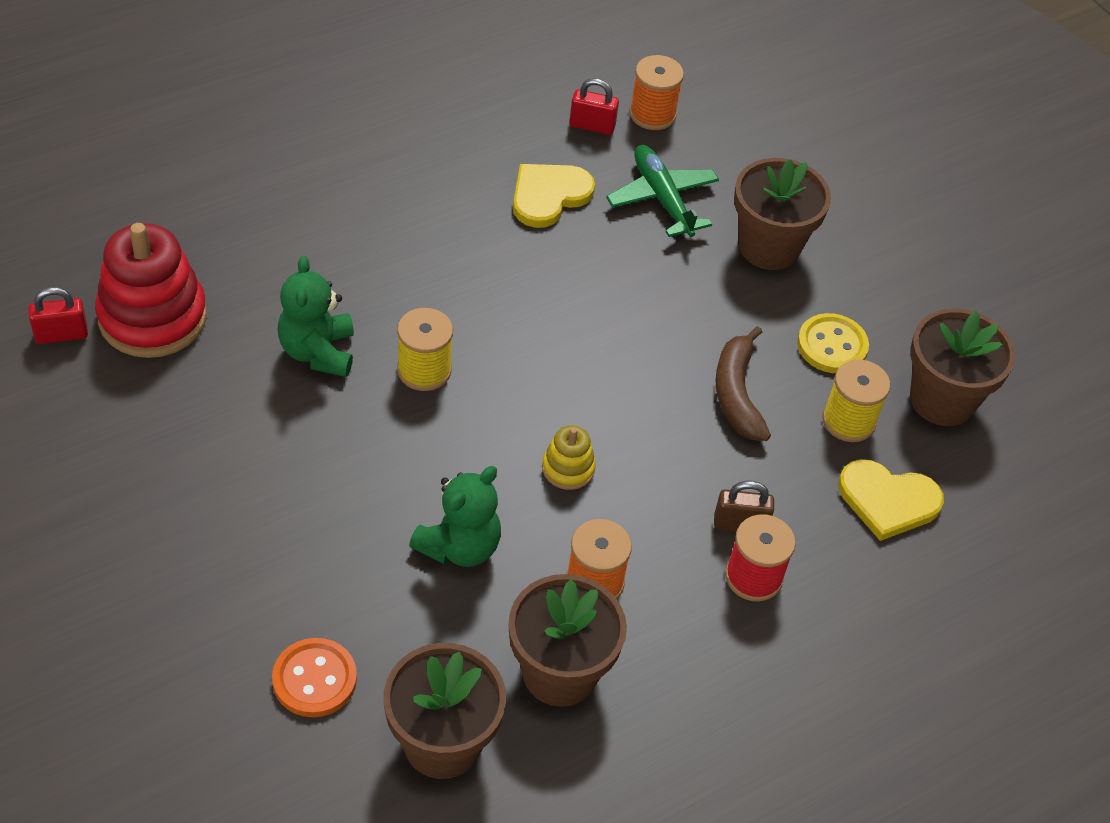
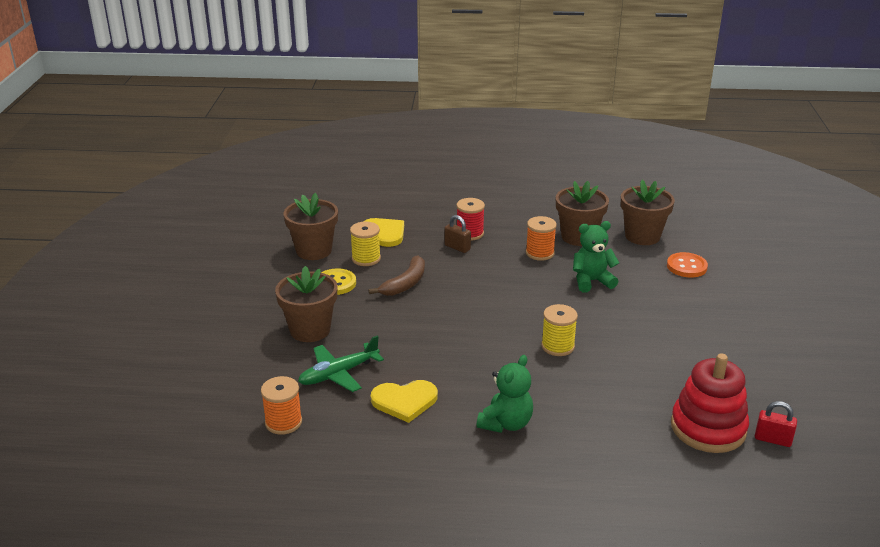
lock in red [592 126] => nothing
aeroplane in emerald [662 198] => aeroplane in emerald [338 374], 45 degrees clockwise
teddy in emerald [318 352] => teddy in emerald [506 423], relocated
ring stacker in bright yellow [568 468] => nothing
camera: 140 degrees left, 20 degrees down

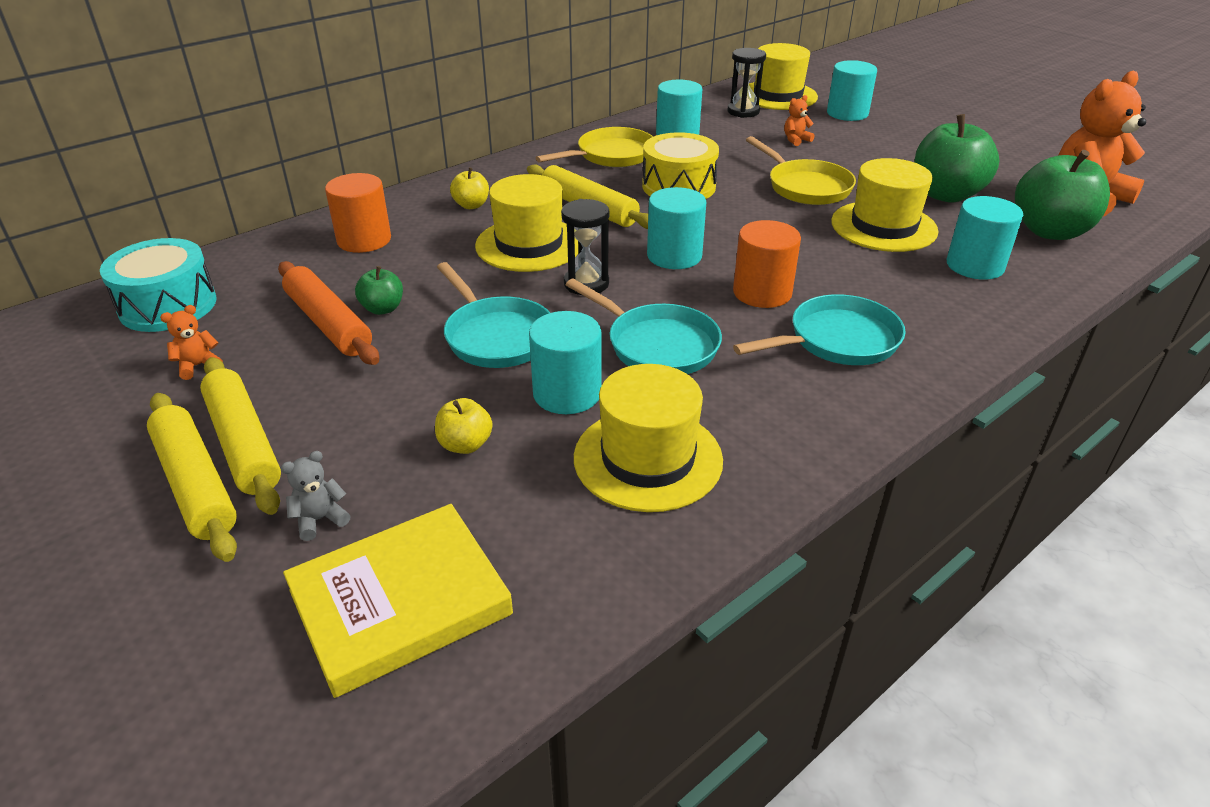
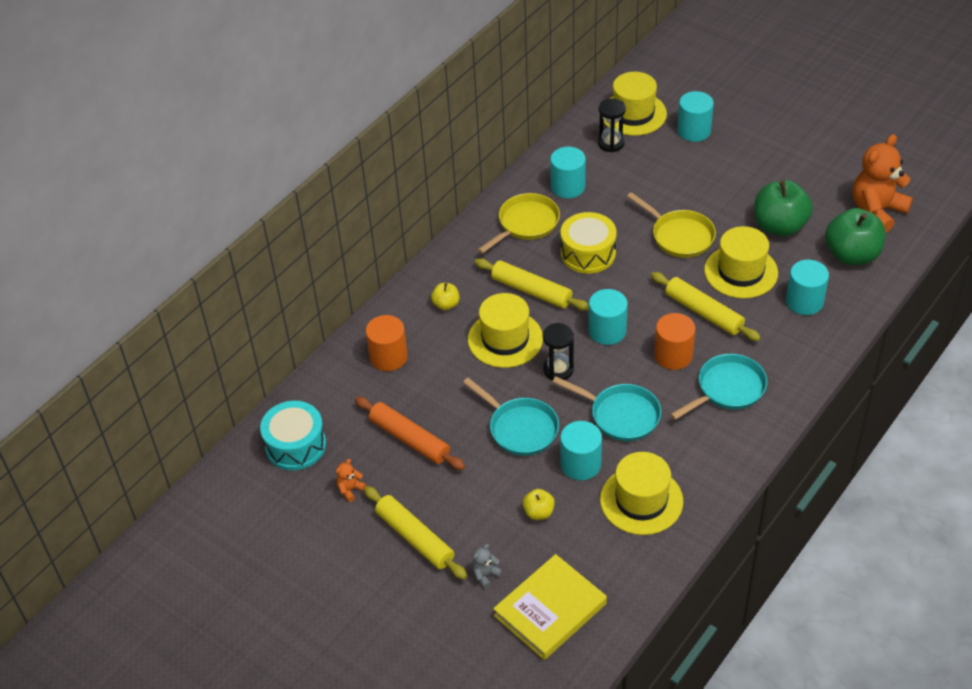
teddy in orange-coloured [796 140] => nothing
apple fruit in emerald [382 309] => nothing
dough roller in bright yellow [195 484] => dough roller in bright yellow [703 312], relocated
camera: 10 degrees left, 10 degrees up

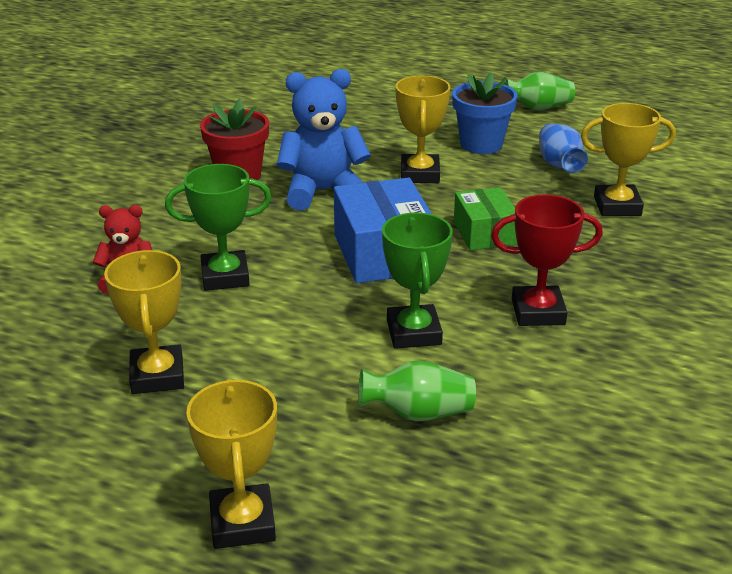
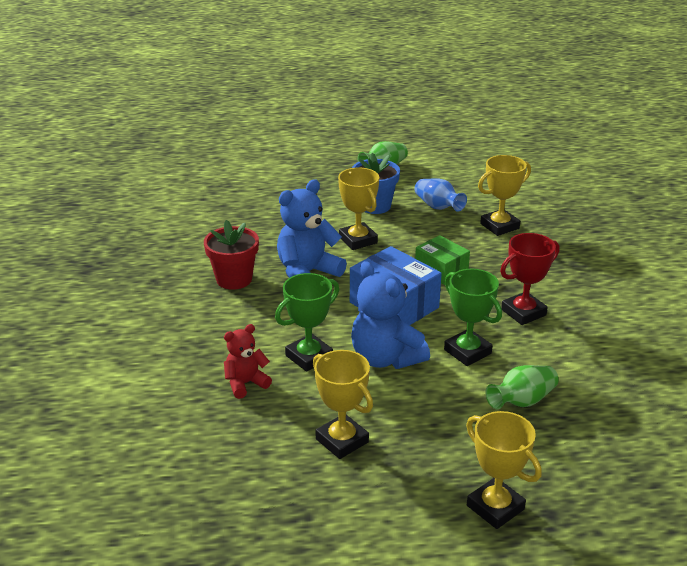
nothing => teddy in blue [385 358]
camera: 30 degrees left, 0 degrees up

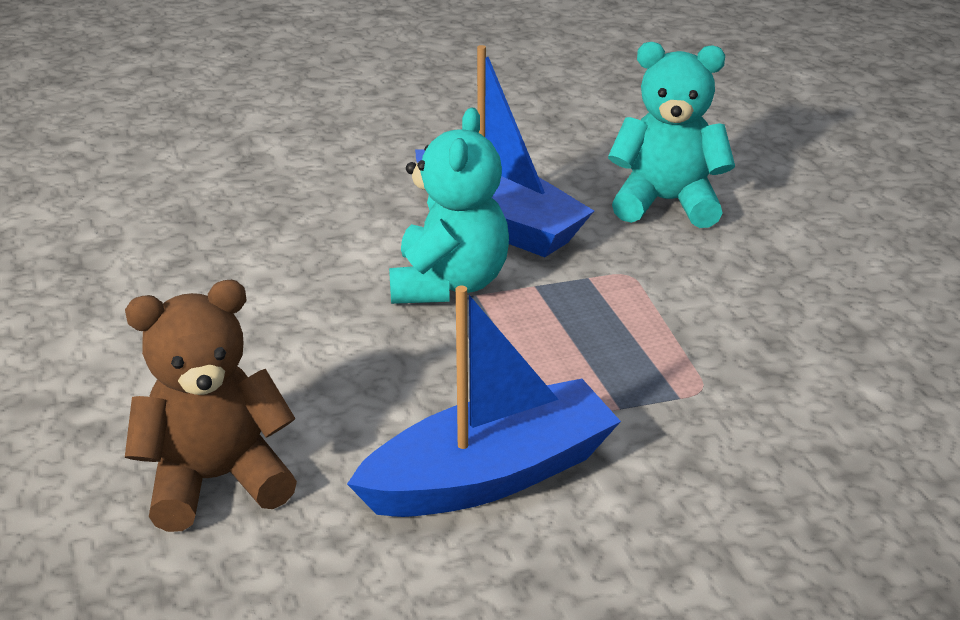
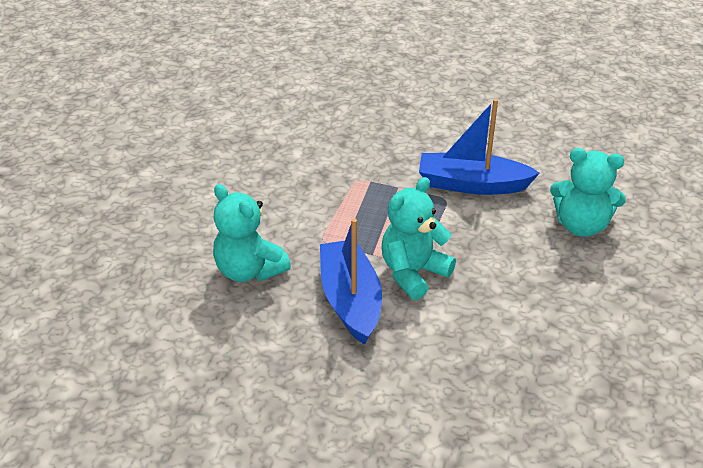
teddy in dark brown [216 480] => teddy in turquoise [581 226]
camera: 145 degrees left, 5 degrees up

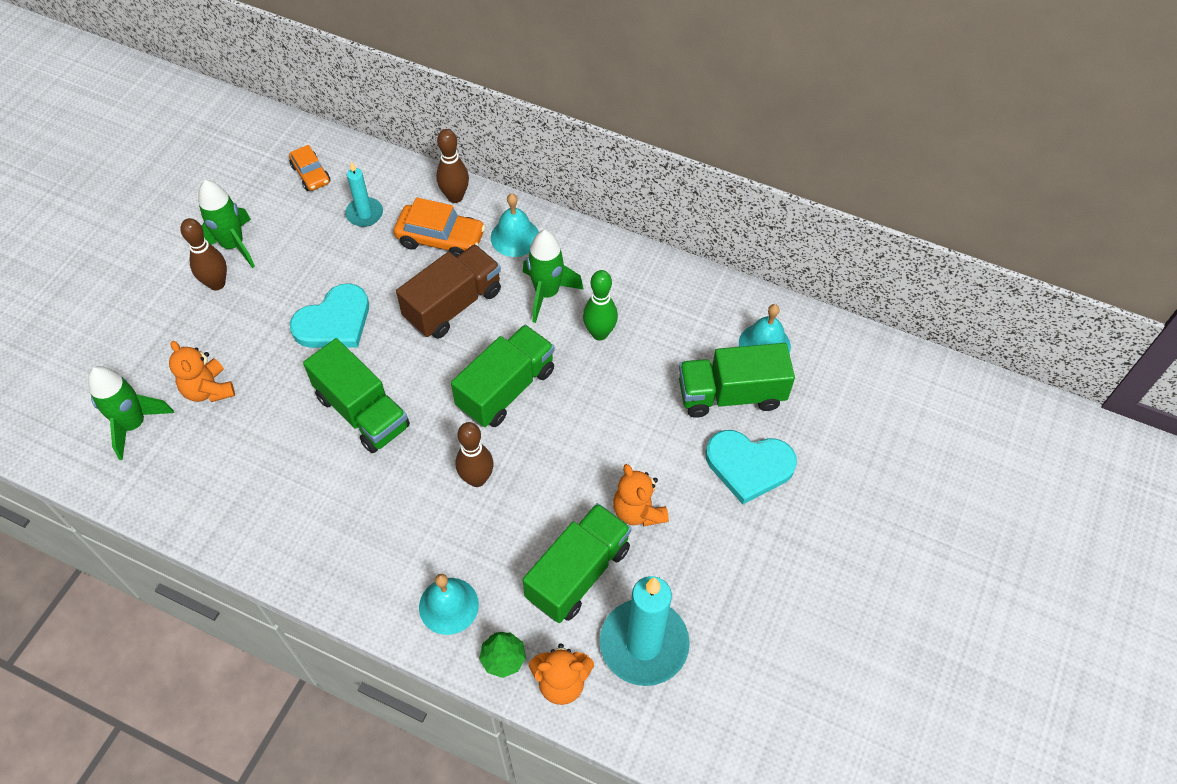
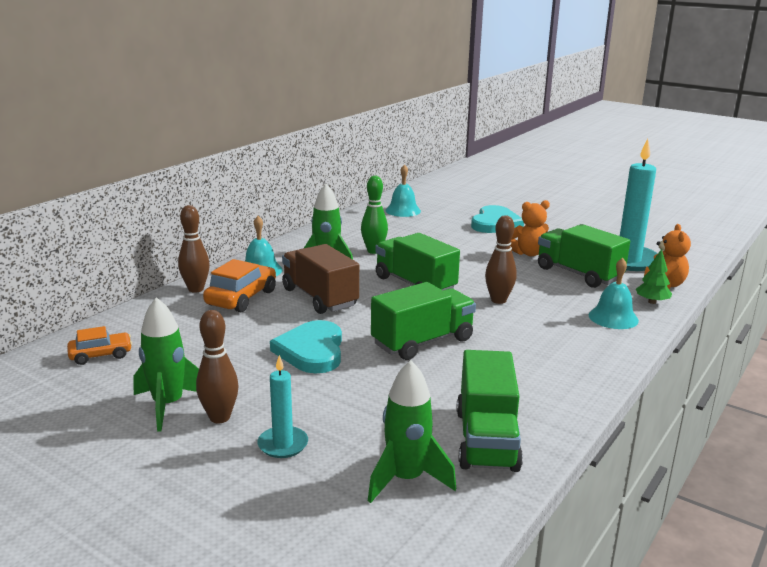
wax candle in turquoise [364 214] => wax candle in turquoise [283 444], relocated
heart shape in turquoise [334 322] => heart shape in turquoise [311 351], 150 degrees counterclockwise
teddy in orange-coloured [208 389] => nothing
truck in emerald [731 394] => truck in emerald [486 440], relocated
camera: 80 degrees left, 35 degrees down

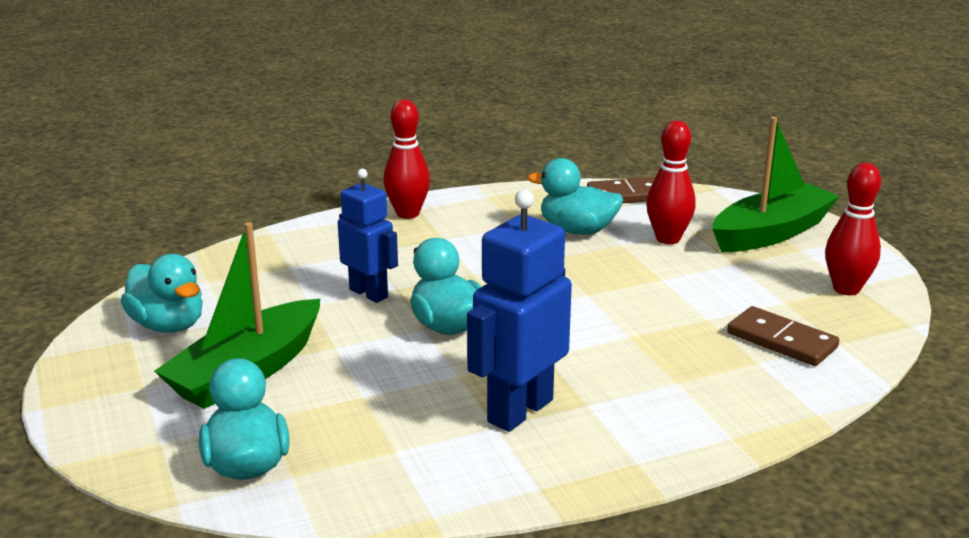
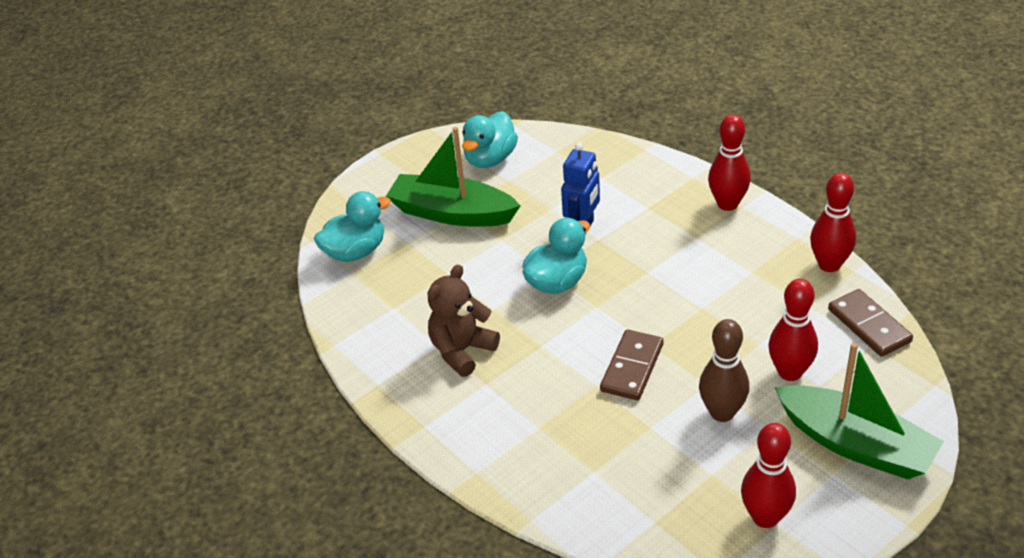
rubber duck in turquoise [577 230] => nothing
robot in blue [519 410] => teddy in dark brown [462 351]
domino in dark brown [781 340] => domino in dark brown [632 367], relocated
nothing => bowling pin in red [829 265]
nothing => bowling pin in dark brown [722 413]
camera: 75 degrees right, 15 degrees up

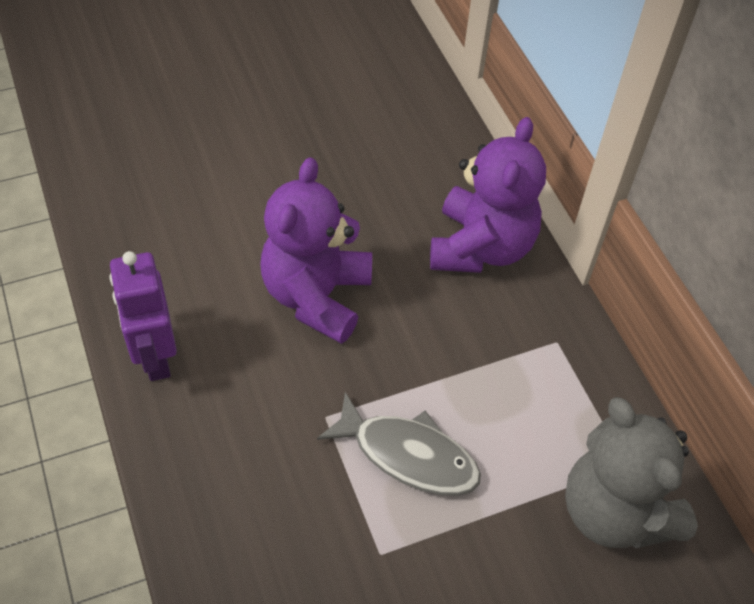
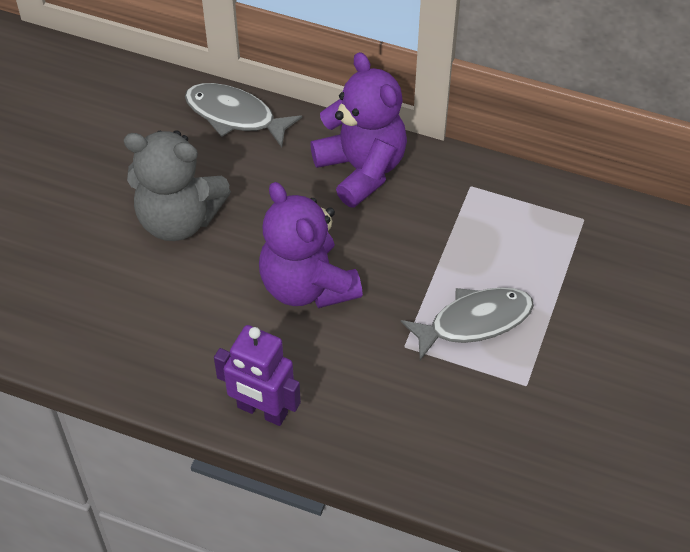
teddy in ash-grey [615 511] => teddy in ash-grey [178 219], relocated
nothing => toy fish in ash-grey [235 116]
camera: 45 degrees left, 0 degrees up

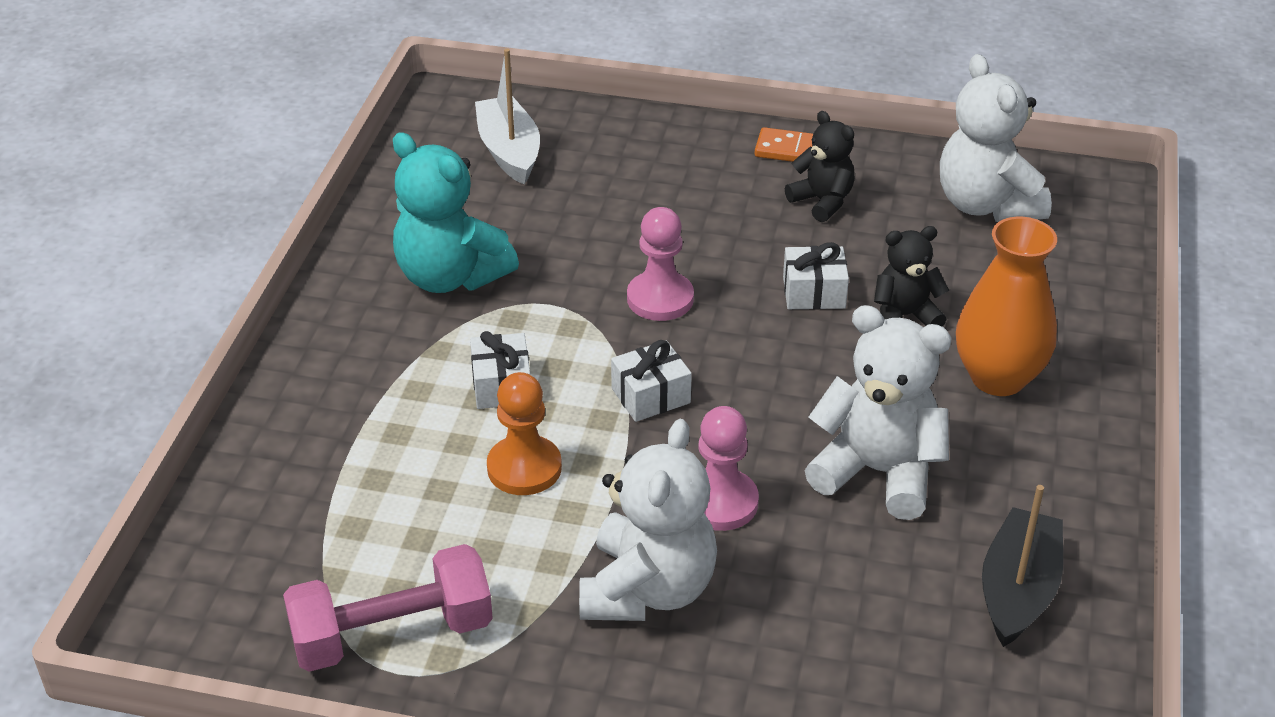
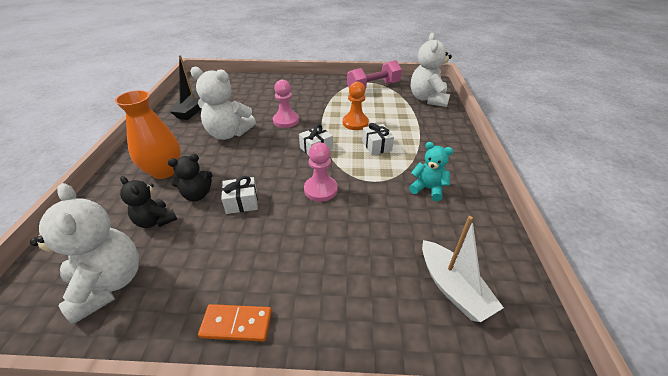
teddy in jet-black [822 201] => teddy in jet-black [156 221], relocated
teddy in turquoise [450 276] => teddy in turquoise [428 189], x0.59
teddy in snow-white [647 589] => teddy in snow-white [428 99], relocated
camera: 170 degrees right, 0 degrees up

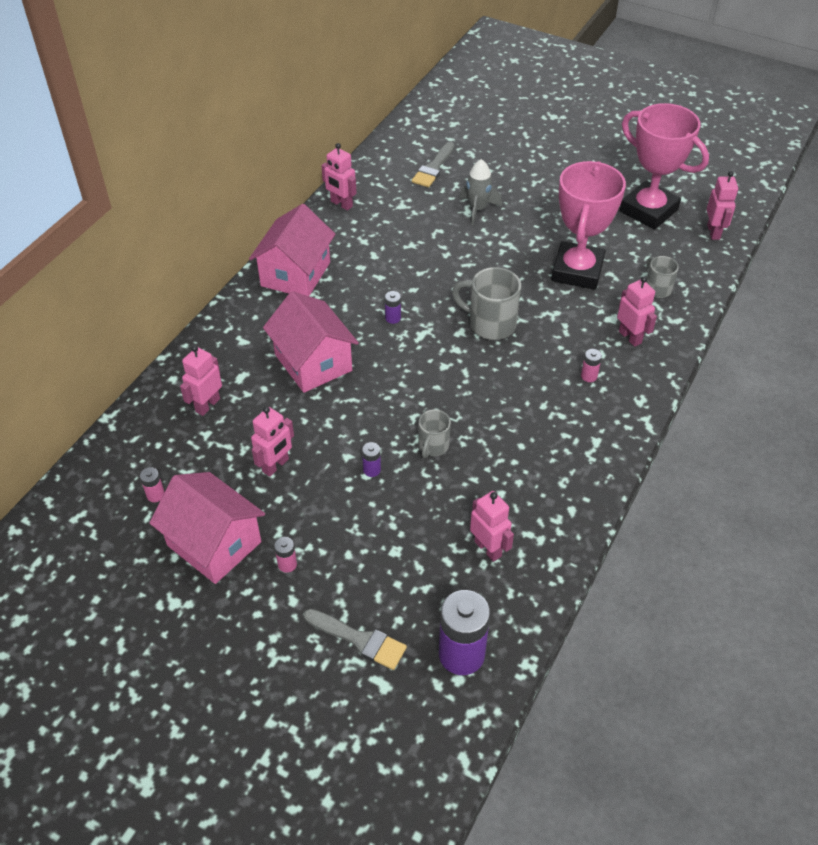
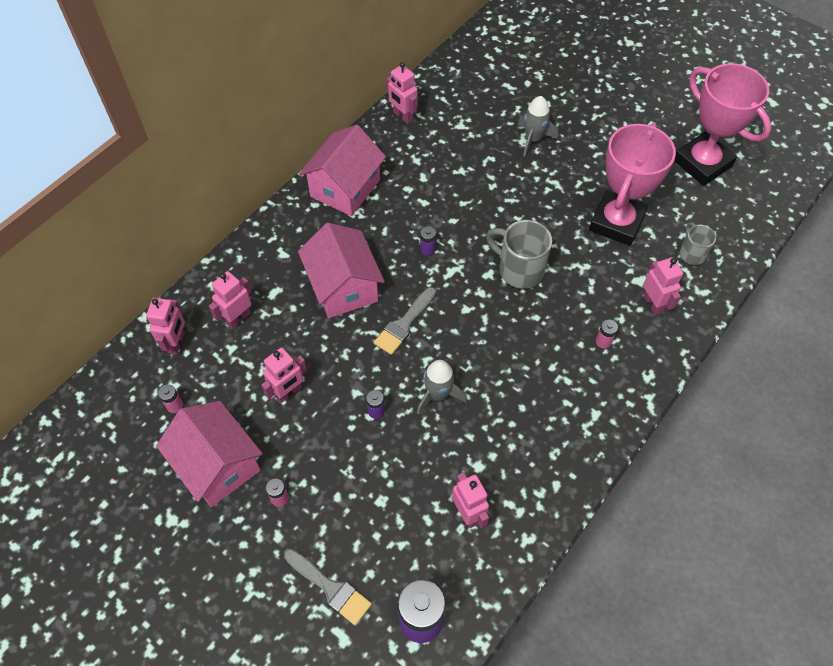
brush in ash-grey [433 168] => brush in ash-grey [404 324], relocated
robot in rose-pink [713 232] => robot in rose-pink [176 342], relocated
coffee mug in ash-grey [433 446] => spaceship in ash-grey [438 395]
camera: 10 degrees right, 10 degrees up

